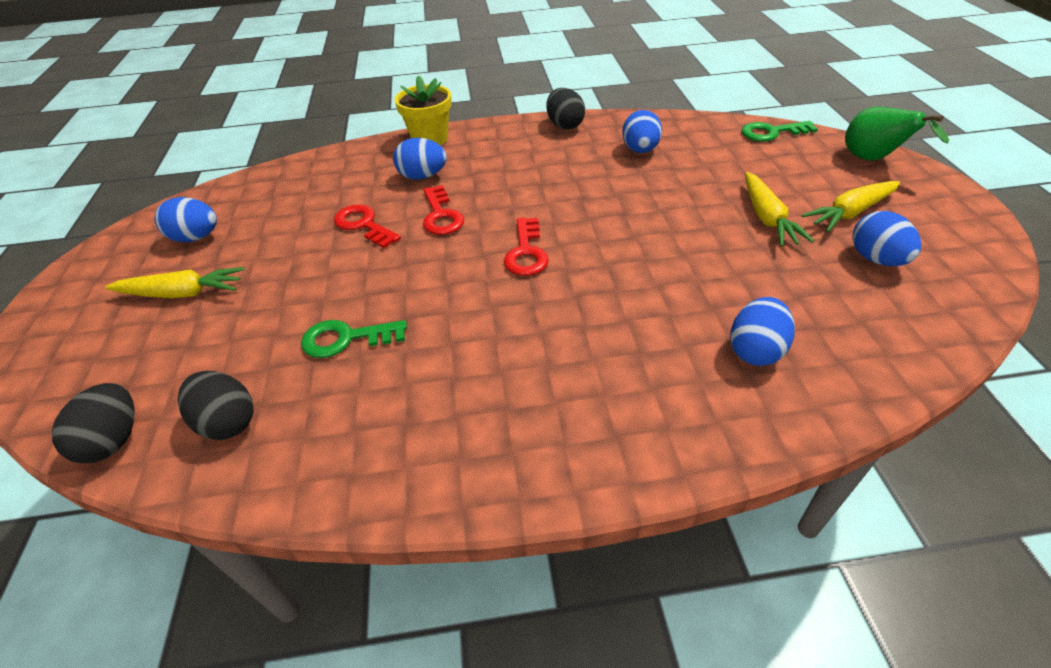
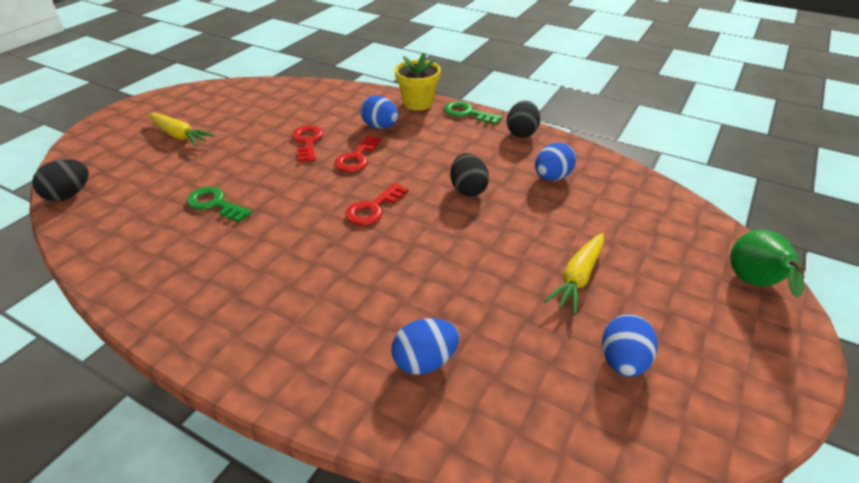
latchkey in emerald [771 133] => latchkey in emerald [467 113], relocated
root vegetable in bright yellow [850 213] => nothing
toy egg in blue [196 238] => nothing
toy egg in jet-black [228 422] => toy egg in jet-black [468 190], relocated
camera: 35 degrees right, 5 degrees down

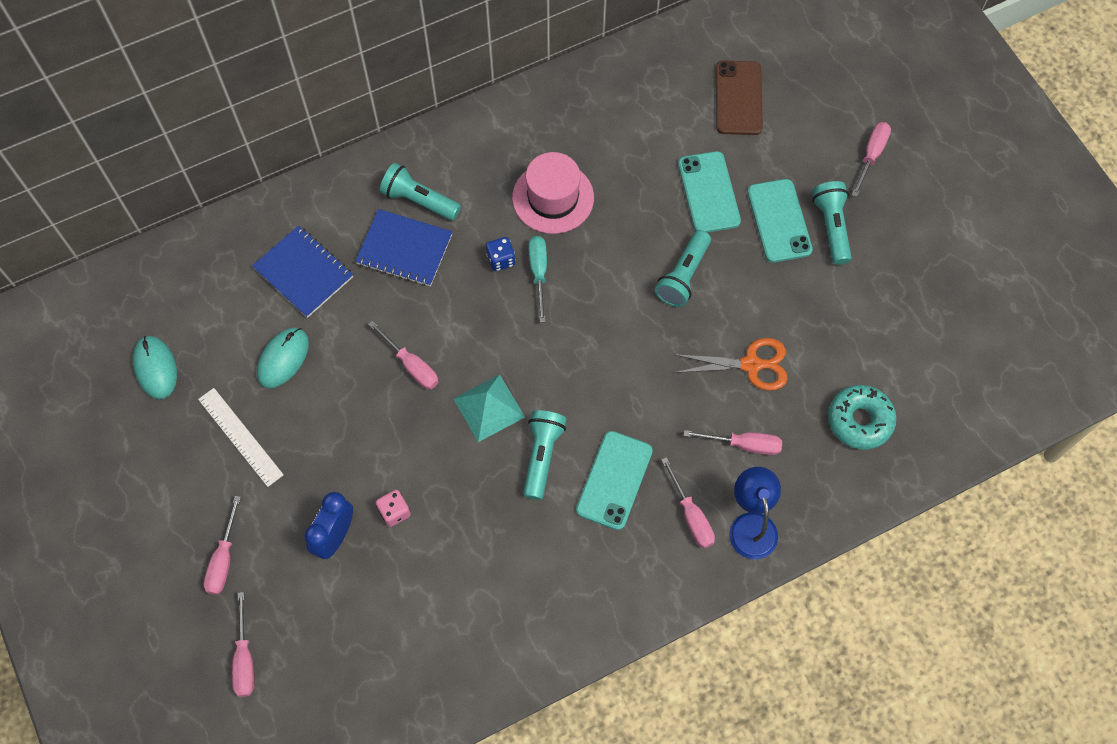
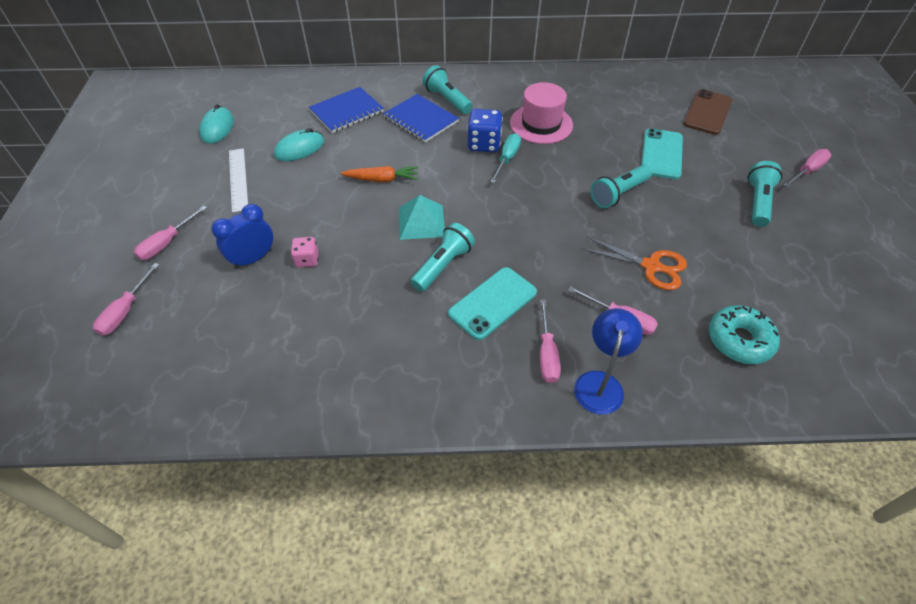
mobile phone in turquoise [779 221] => nothing
exercise book in blue [303 273] => exercise book in blue [347 111], 75 degrees clockwise
dice in blue [501 260] => dice in blue [484 144], x1.65
screwdriver in rose-pink [411 365] => root vegetable in orange-coloured [382 179]
camera: 25 degrees right, 15 degrees down

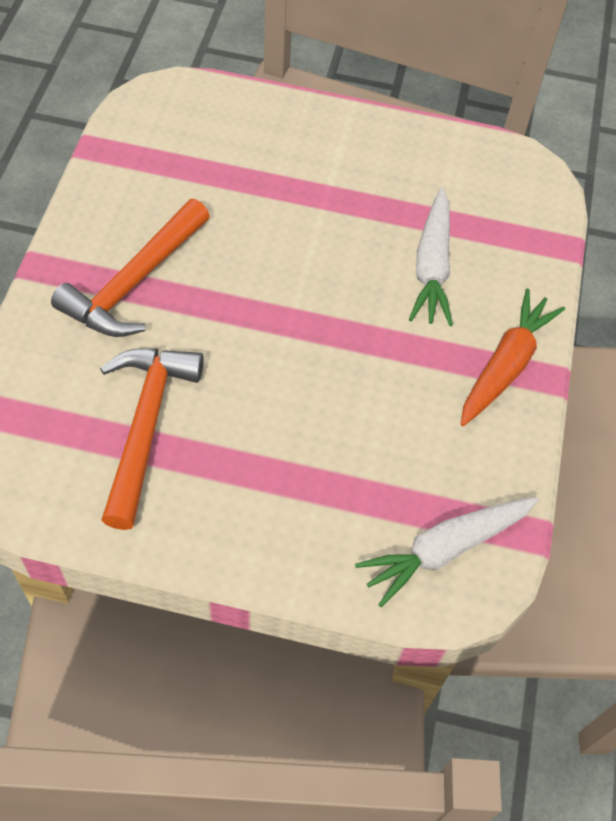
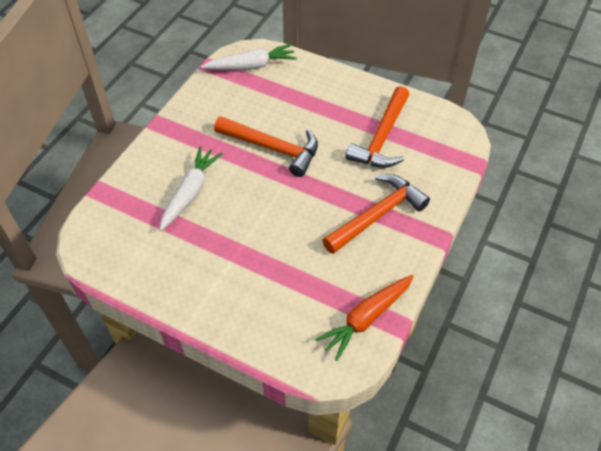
root vegetable in orange-coloured [506 365] => root vegetable in orange-coloured [366 319], relocated
nothing => carpenter's hammer in orange-coloured [272 148]
camera: 160 degrees left, 5 degrees down

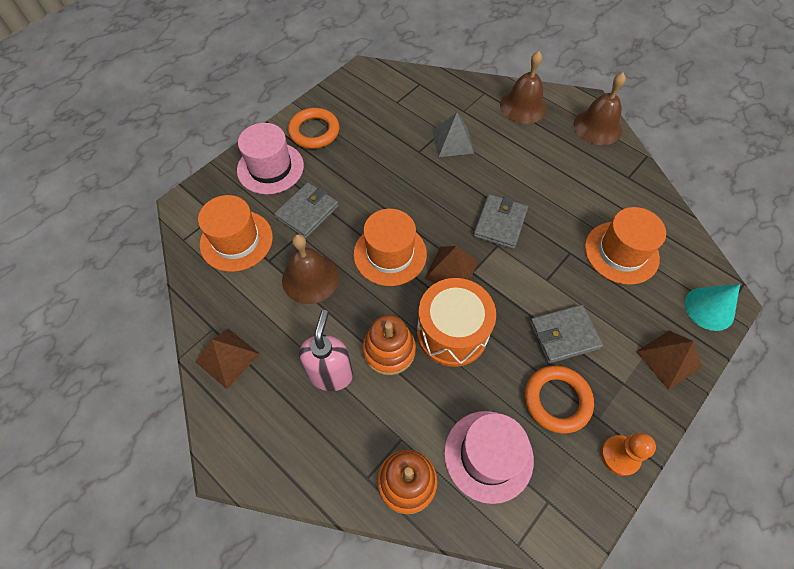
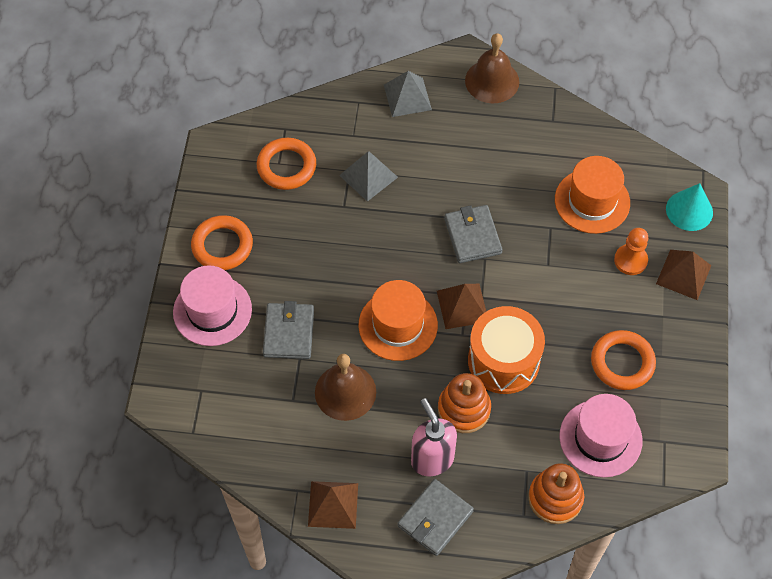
school bell in dark brown [523 106] => pyramid shape in ash-grey [407 97]
tall hat in orange-coloured [236 240] => nothing
card wallet in ash-grey [564 335] => card wallet in ash-grey [435 519], relocated
game pawn in orange-coloured [620 455] => game pawn in orange-coloured [630 260], relocated
nothing => hoop in orange-coloured [286 166]
camera: 35 degrees left, 0 degrees up

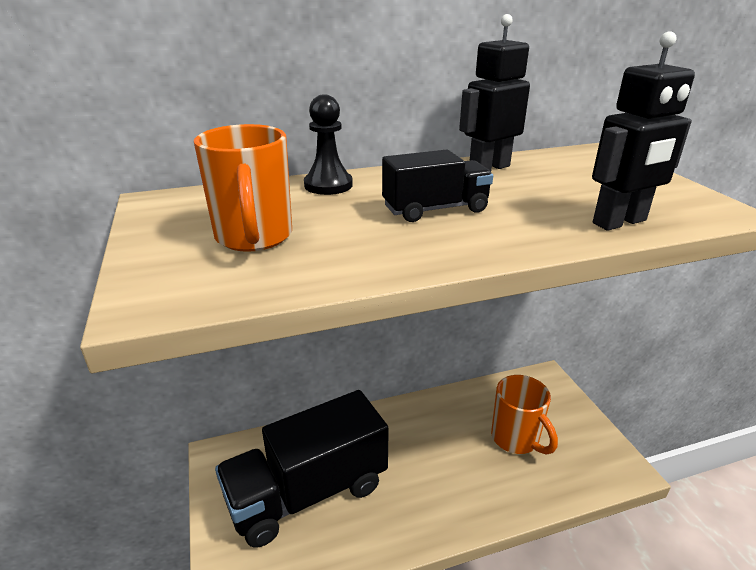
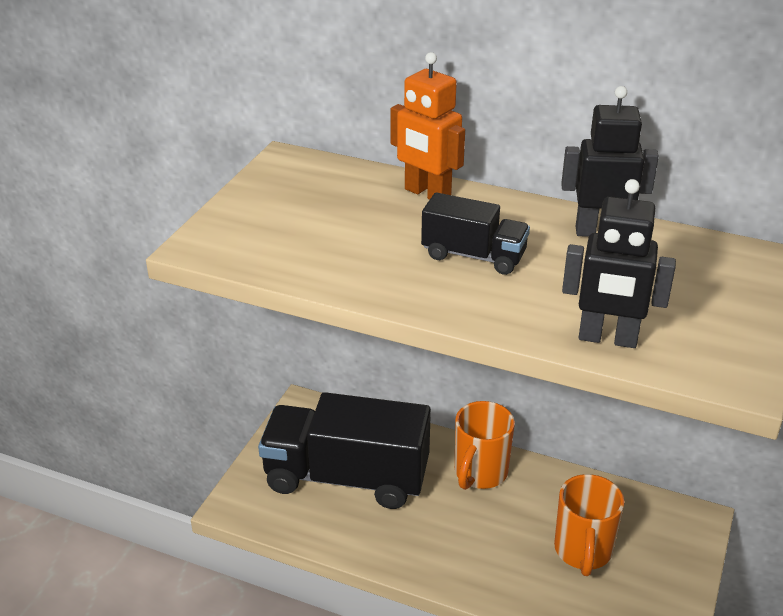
game pawn in jet-black [328 185] => robot in orange-coloured [427 194]
coffee mug in orange-coloured [254 238] => coffee mug in orange-coloured [479 473], relocated
camera: 40 degrees right, 5 degrees up

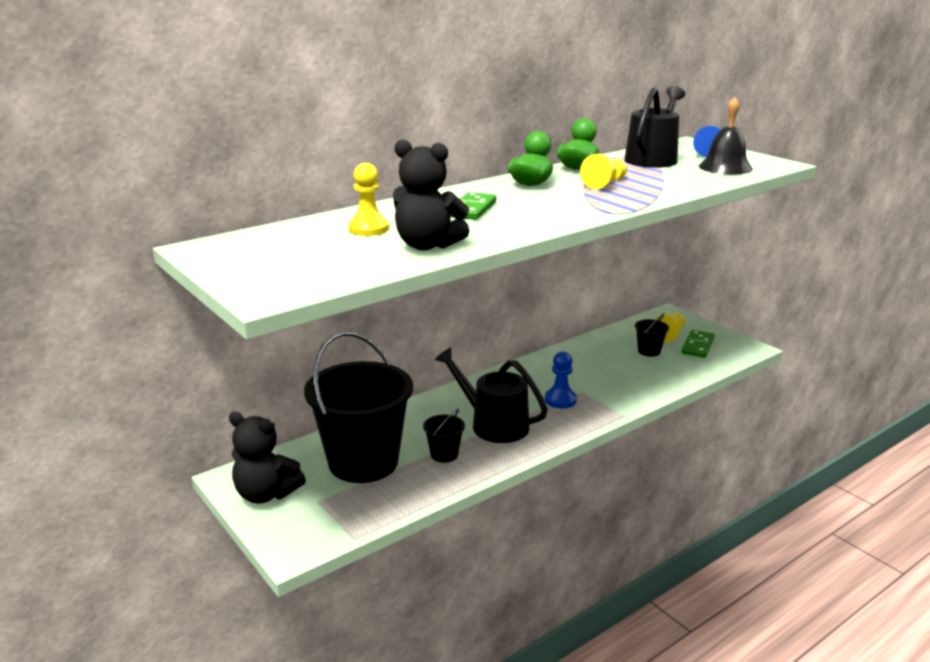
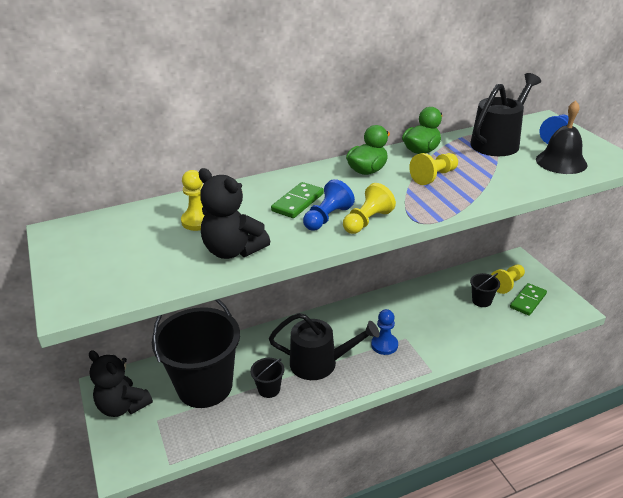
watering pot in jet-black [493 424] => watering pot in jet-black [320 363], 135 degrees clockwise
nothing => game pawn in blue [327 218]
nothing => game pawn in bright yellow [367 221]
camera: 15 degrees right, 10 degrees up

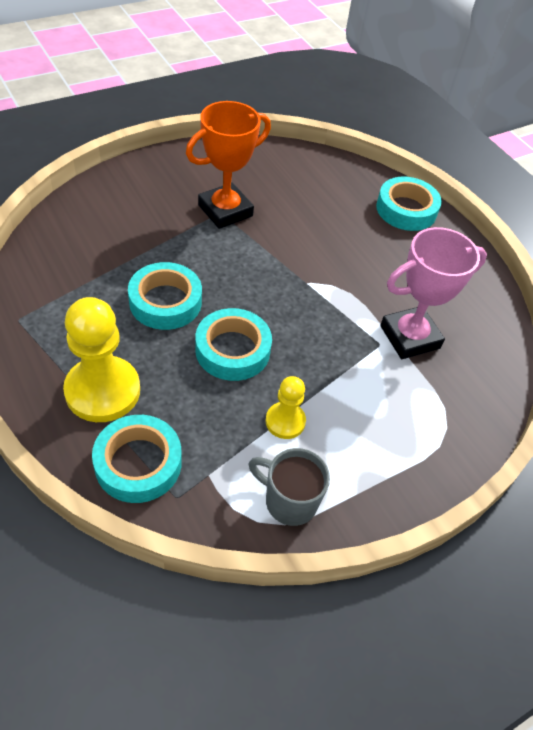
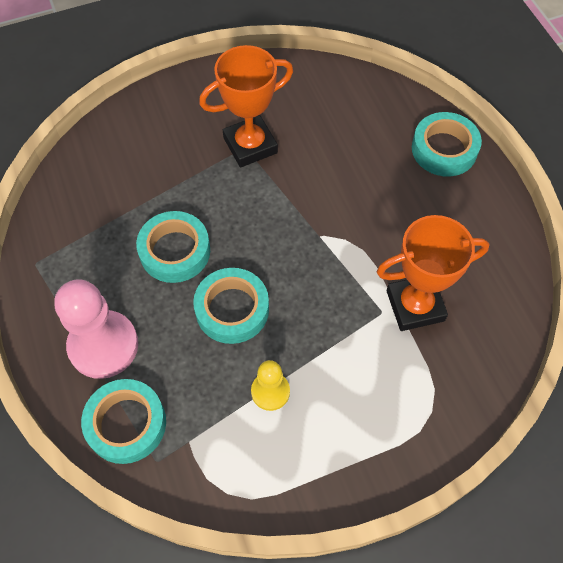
trophy in rose-pink [409 337] => trophy in orange-coloured [415 305]
game pawn in bright yellow [103 391] => game pawn in rose-pink [103 345]
coffee mug in ash-grey [289 501] => nothing
camera: 15 degrees right, 10 degrees up

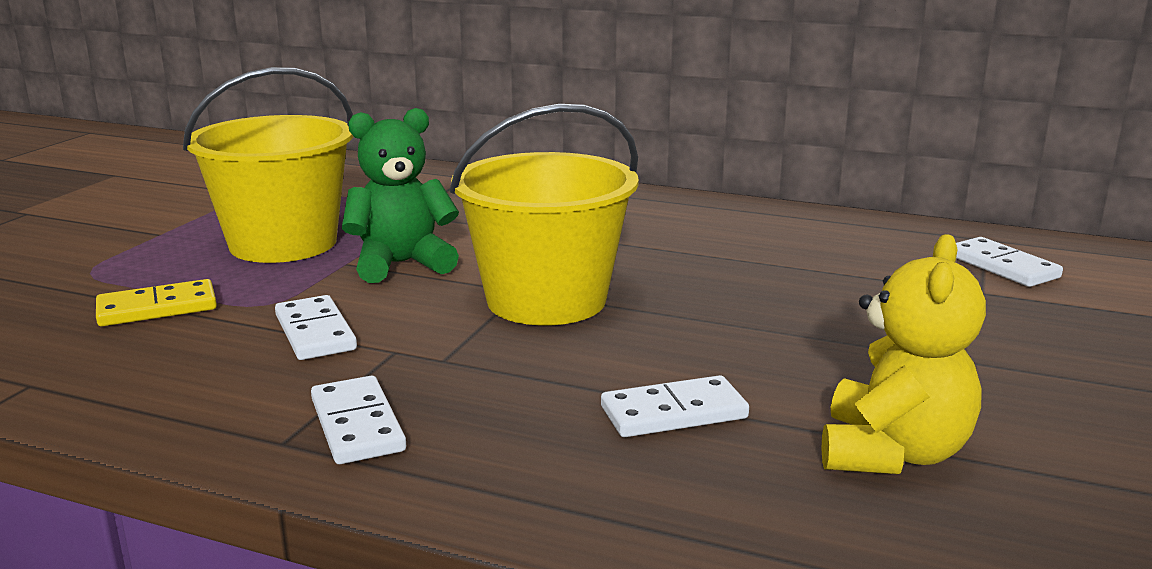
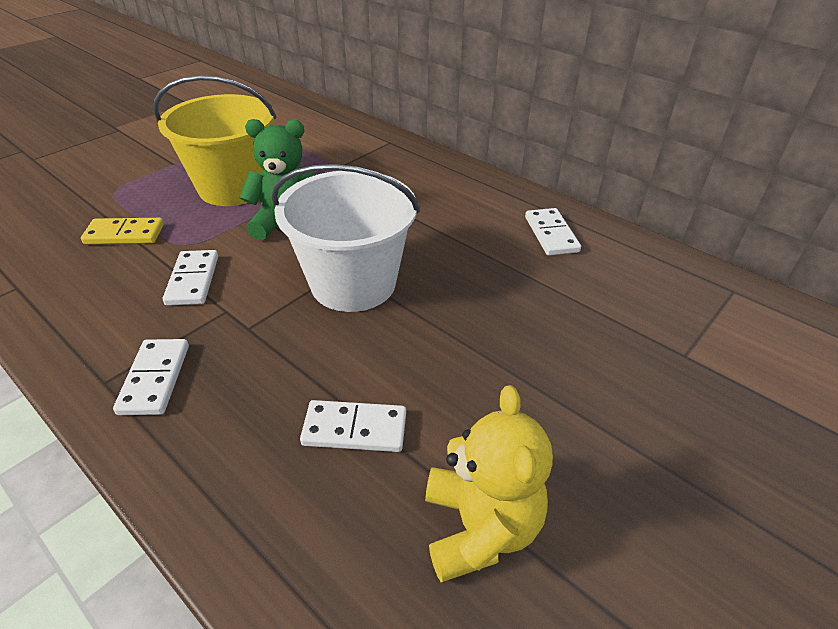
pail in bright yellow [546 300] => pail in snow-white [353 283]
teddy in bright yellow [892 453] => teddy in bright yellow [479 527], 45 degrees counterclockwise
domino in snow-white [1002 266] => domino in snow-white [551 234], relocated
camera: 20 degrees right, 20 degrees up

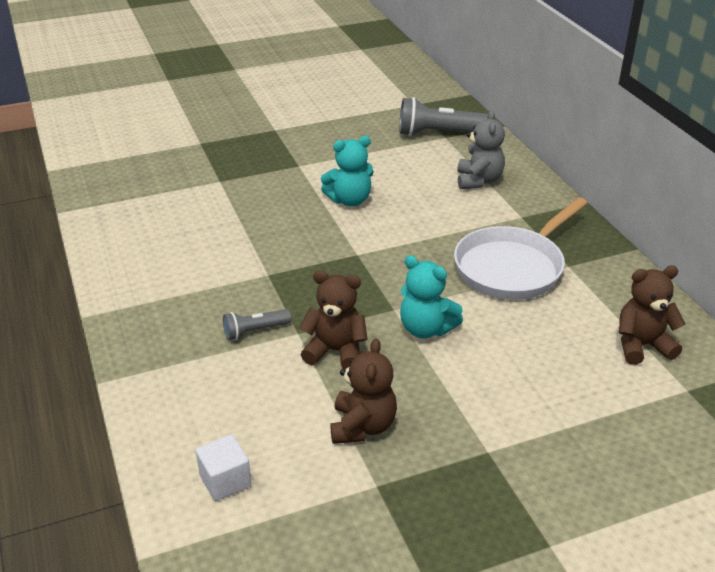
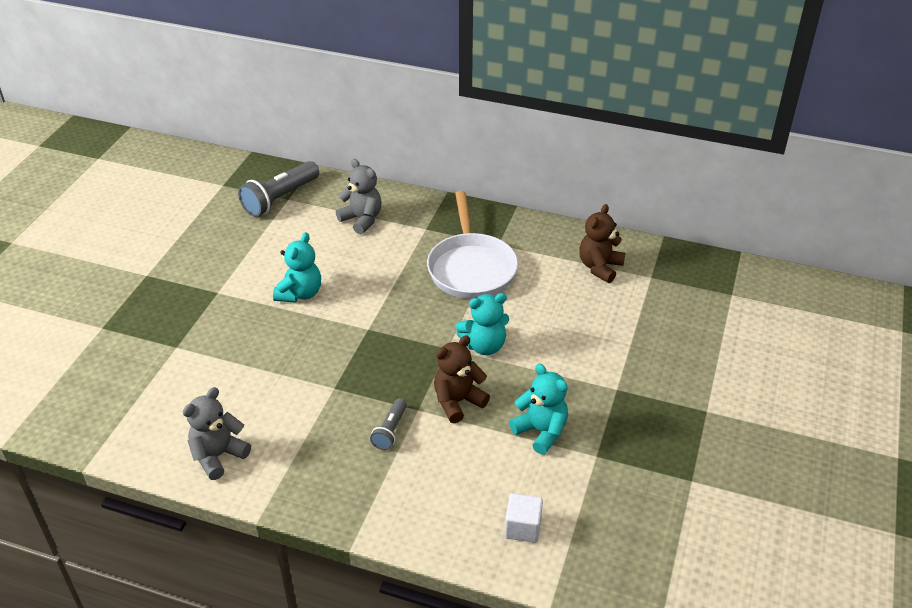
teddy in dark brown [362 426] => teddy in turquoise [541 431]
nothing => teddy in ash-grey [218 456]
camera: 50 degrees left, 5 degrees up

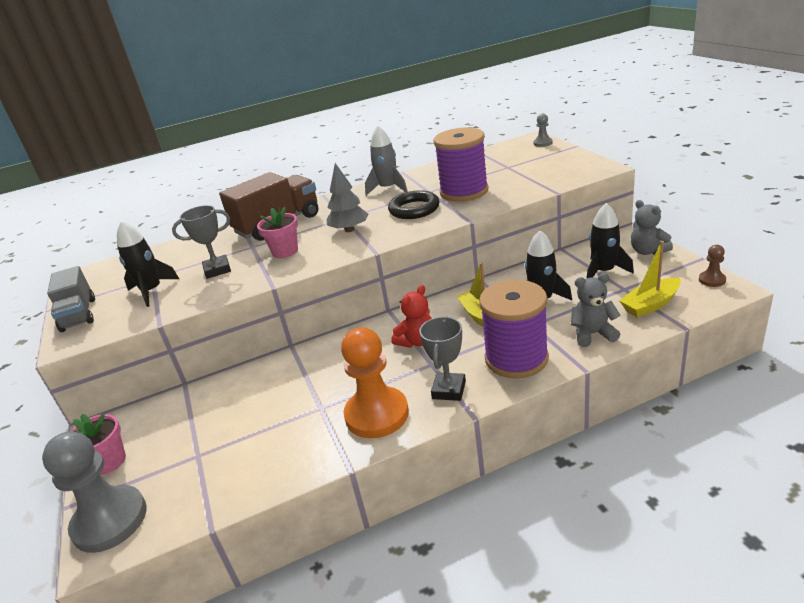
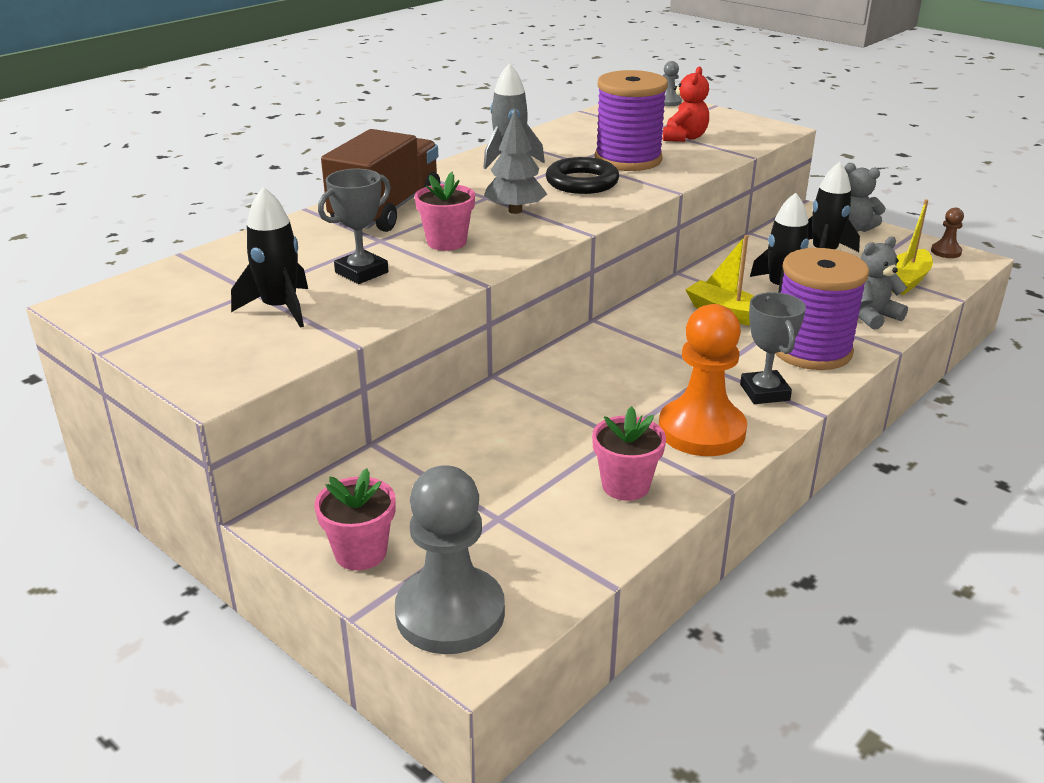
truck in ash-grey [79 315] => nothing
teddy in red [417 341] => teddy in red [684 138], relocated
nothing => plant pot in rose-pink [625 485]
camera: 30 degrees left, 0 degrees up

